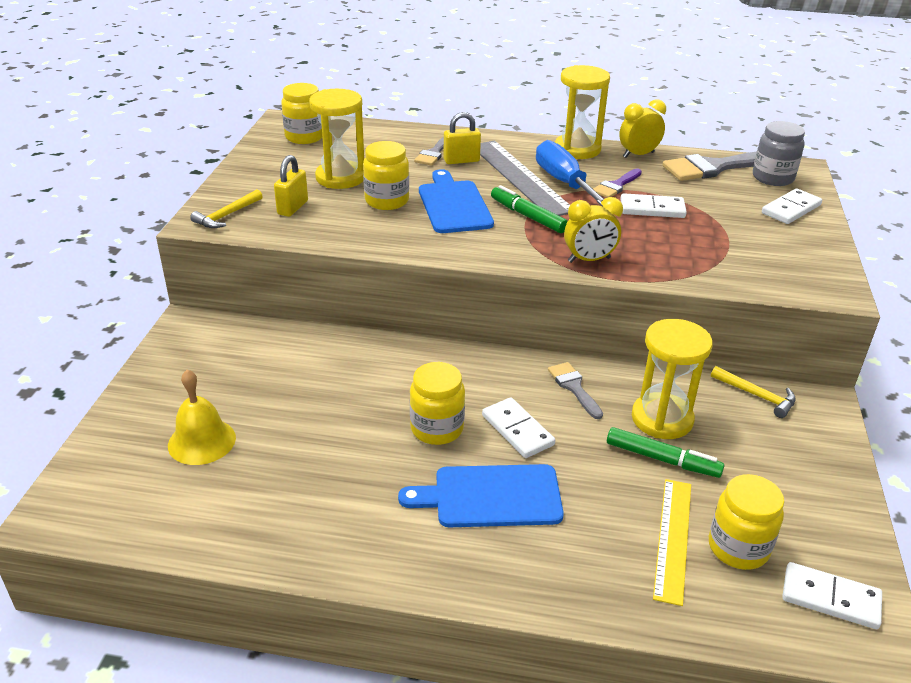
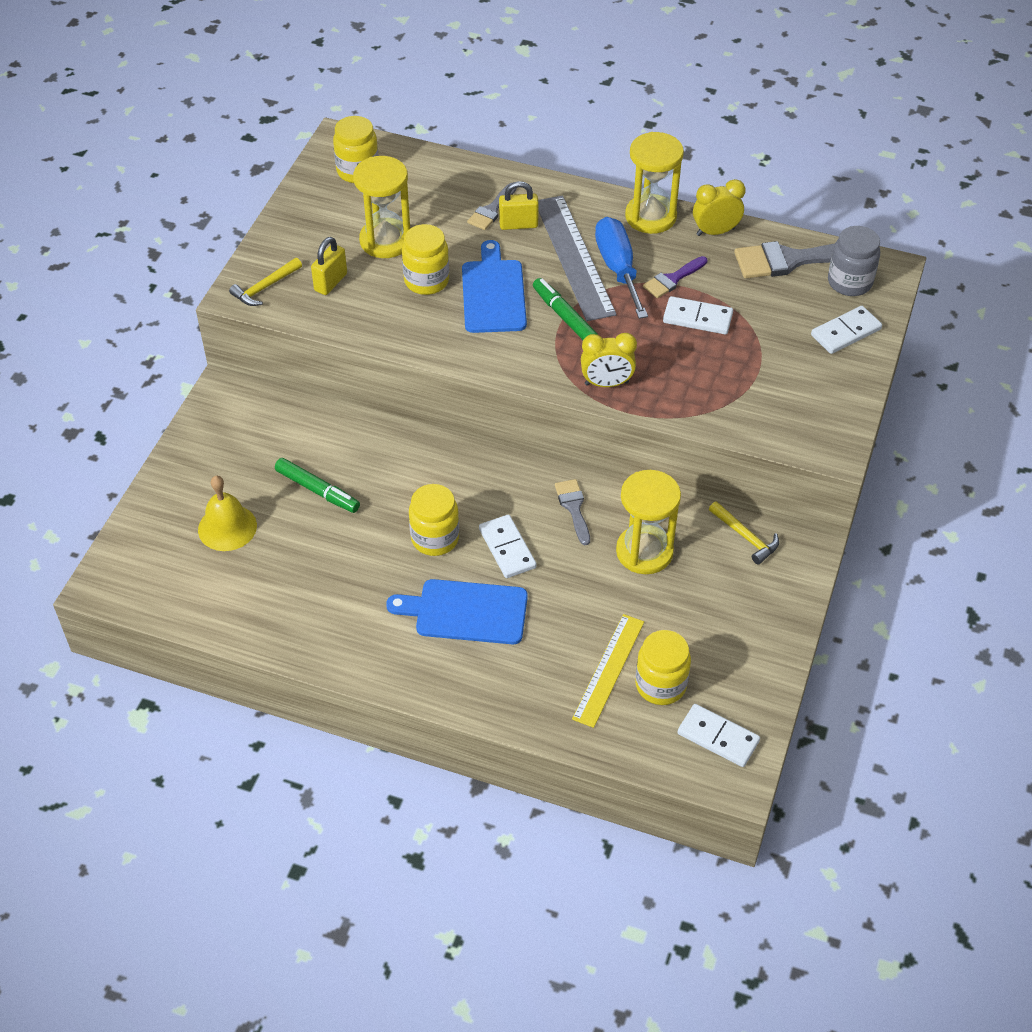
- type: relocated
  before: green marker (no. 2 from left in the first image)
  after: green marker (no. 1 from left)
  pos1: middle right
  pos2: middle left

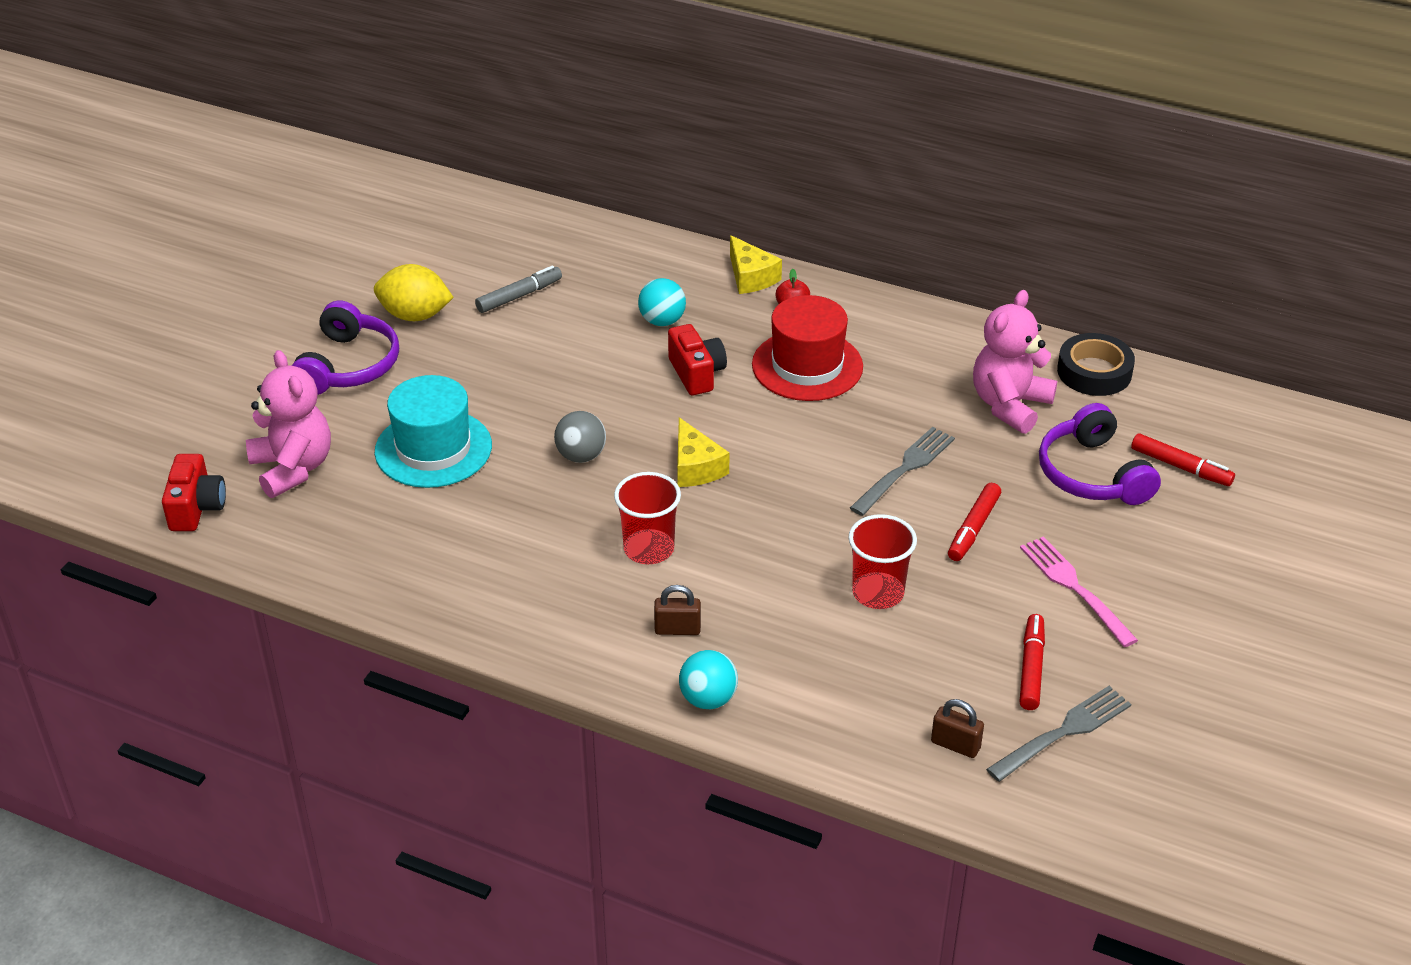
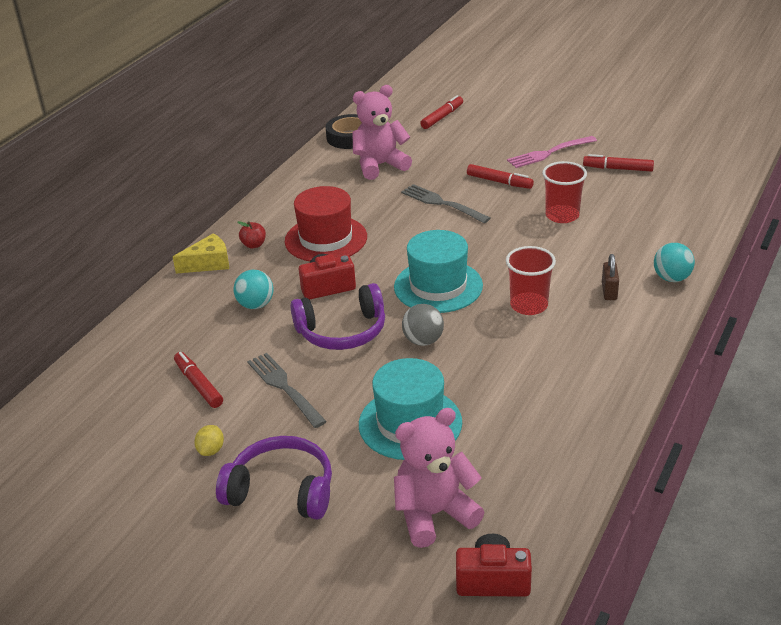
- type: size
  before: yellow lemon
  pos1: top left
  pos2: bottom left
  scale: 0.51
- type: colour
  before: grey marker
  after: red marker (no. 1 from left)
  pos1: top centre
  pos2: middle left
- type: exchanged
  before: yellow cheese (no. 1 from left)
  after: turquoise hat (no. 2 from left)
  pos1: centre
  pos2: centre
- type: missing
  before: brown padlock (no. 2 from left)
  pos1: bottom right
- type: spun
  before: pink teddy bear (no. 2 from left in the first image)
  pos1: middle right
  pos2: top centre
  turn: 120
- type: relocated
  before: grey fork (no. 2 from left in the first image)
  after: grey fork (no. 1 from left)
  pos1: bottom right
  pos2: centre
- type: relocated
  before: purple headphones (no. 2 from left)
  pos1: middle right
  pos2: centre

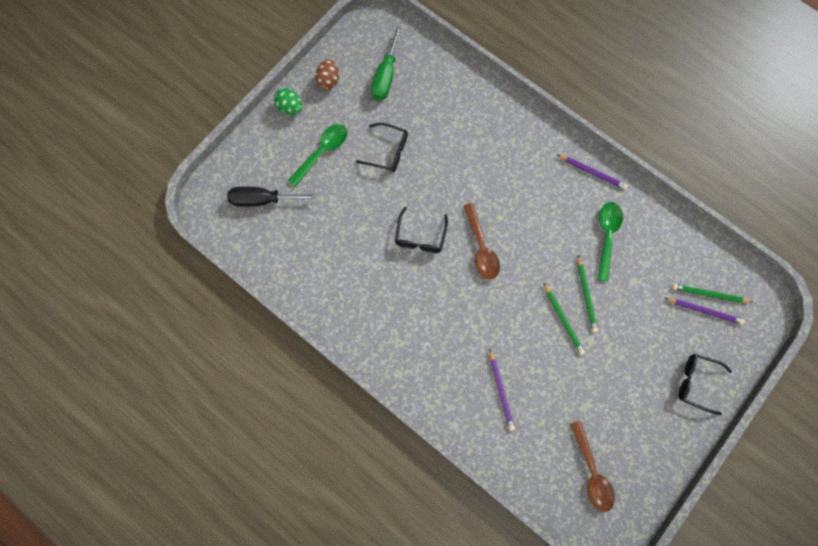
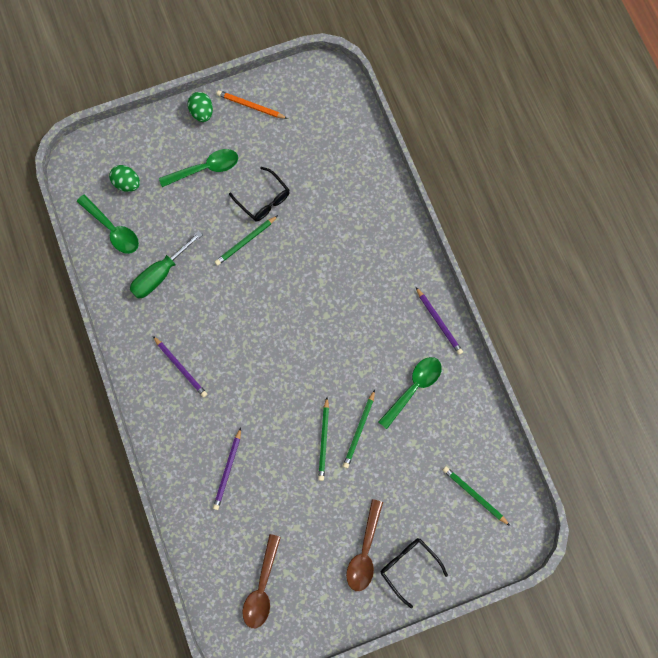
- type: exchanged
  before: black screwdriver
  after: green egg (no. 1 from left)
  pos1: middle left
  pos2: top left
- type: exchanged
  before: brown egg
  after: orange pencil
  pos1: top centre
  pos2: top centre
- type: relocated
  before: green screwdriver
  pos1: top centre
  pos2: middle left
- type: missing
  before: black glasses (no. 2 from left)
  pos1: centre
- type: relocated
  before: brown spoon (no. 1 from left in the first image)
  after: brown spoon (no. 2 from left)
  pos1: centre
  pos2: bottom centre
- type: relocated
  before: purple pencil (no. 3 from left in the first image)
  after: purple pencil (no. 1 from left)
  pos1: middle right
  pos2: middle left
- type: appeared
  after: green spoon (no. 1 from left)
  pos2: middle left
- type: appeared
  after: green pencil (no. 1 from left)
  pos2: centre

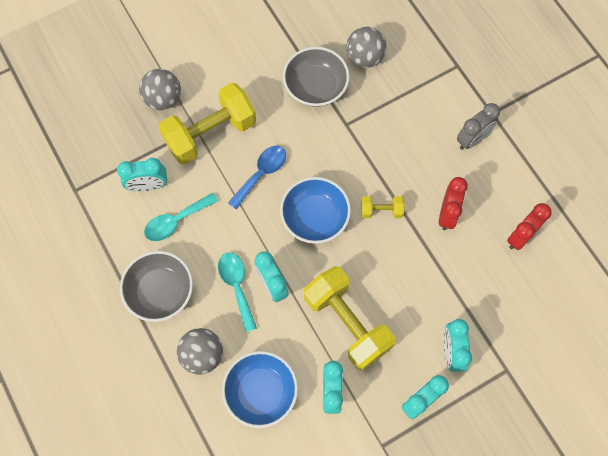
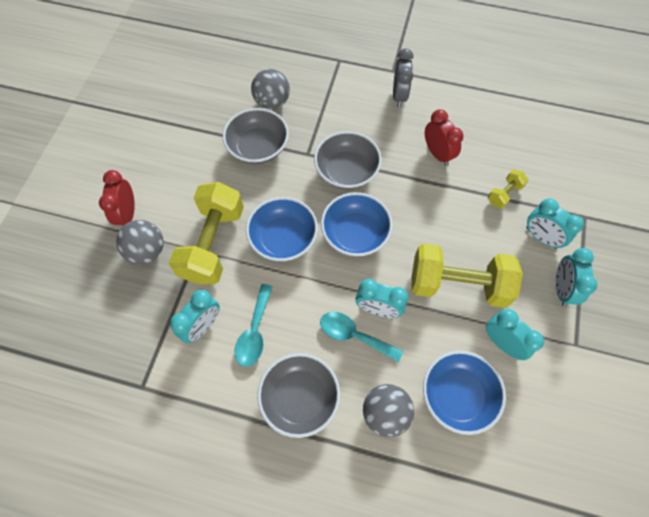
- type: exchanged
  before: blue spoon
  after: blue bowl (no. 1 from left)
  pos1: centre
  pos2: centre
- type: relocated
  before: yellow dumbbell (no. 3 from left)
  pos1: centre
  pos2: middle right
- type: relocated
  before: red clock (no. 2 from left in the first image)
  after: red clock (no. 1 from left)
  pos1: middle right
  pos2: middle left
- type: appeared
  after: grey bowl (no. 3 from left)
  pos2: top centre

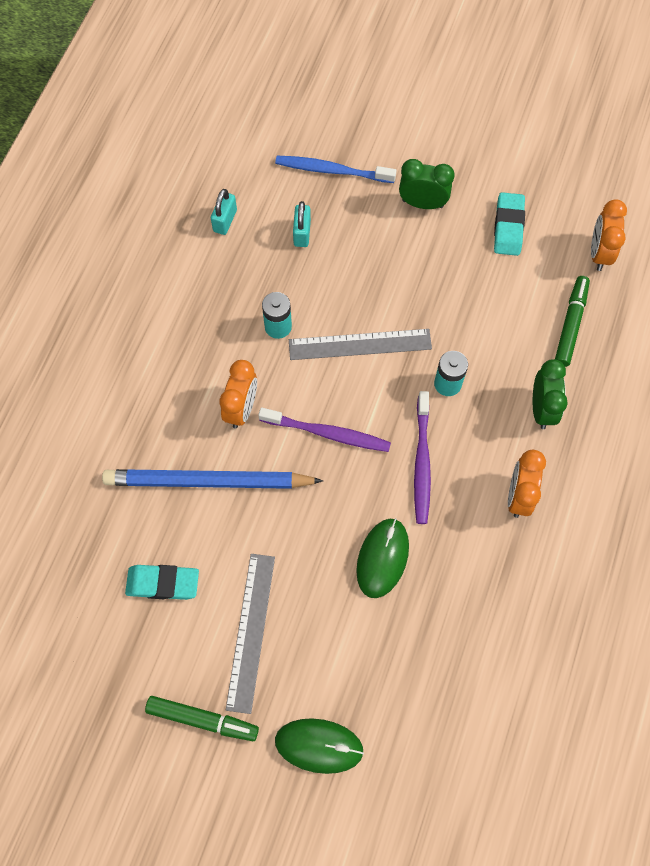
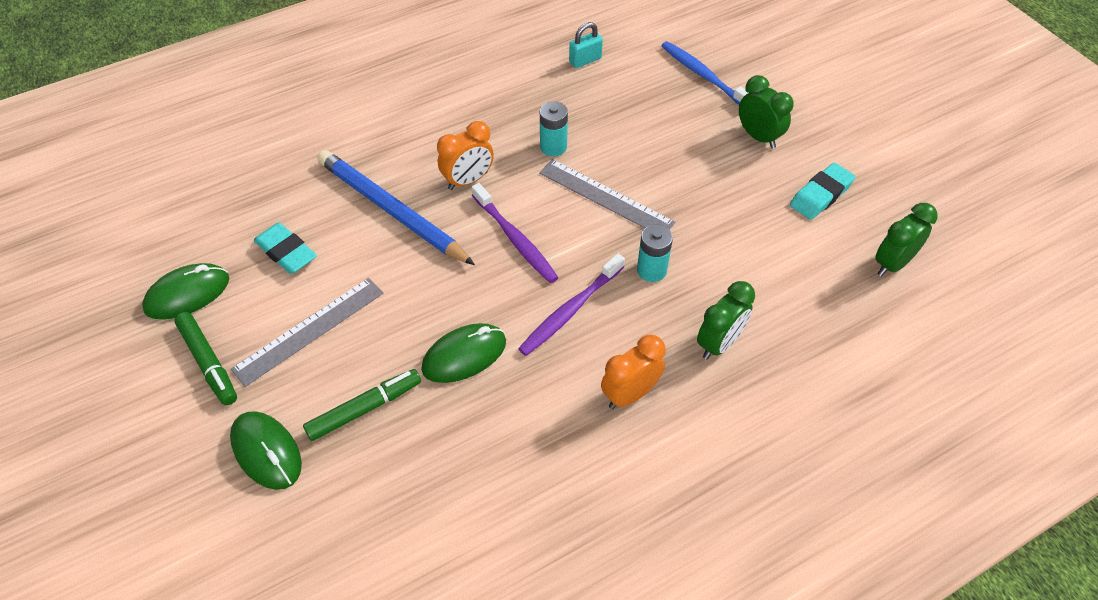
- type: missing
  before: turquoise padlock (no. 2 from left)
  pos1: top centre
- type: relocated
  before: green marker (no. 2 from left)
  pos1: middle right
  pos2: bottom left
- type: colour
  before: orange clock (no. 3 from left)
  after: green clock (no. 3 from left)
  pos1: top right
  pos2: middle right
- type: appeared
  after: green mouse (no. 1 from left)
  pos2: middle left

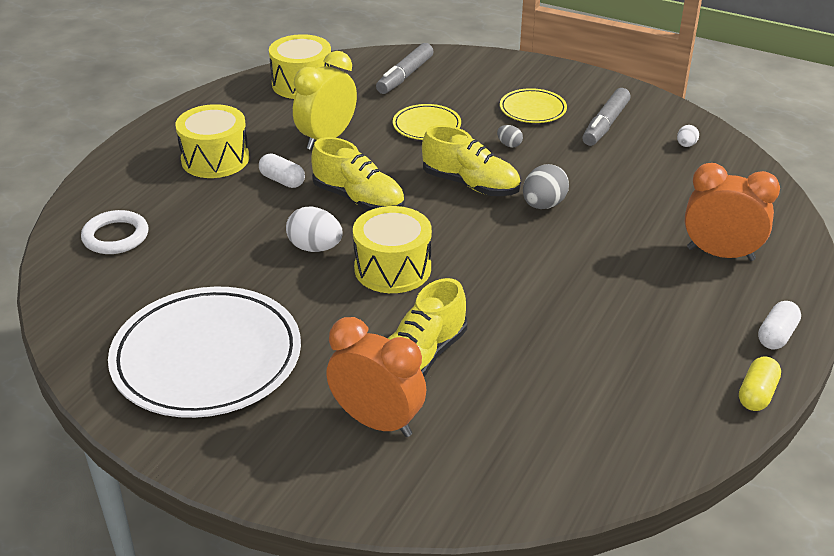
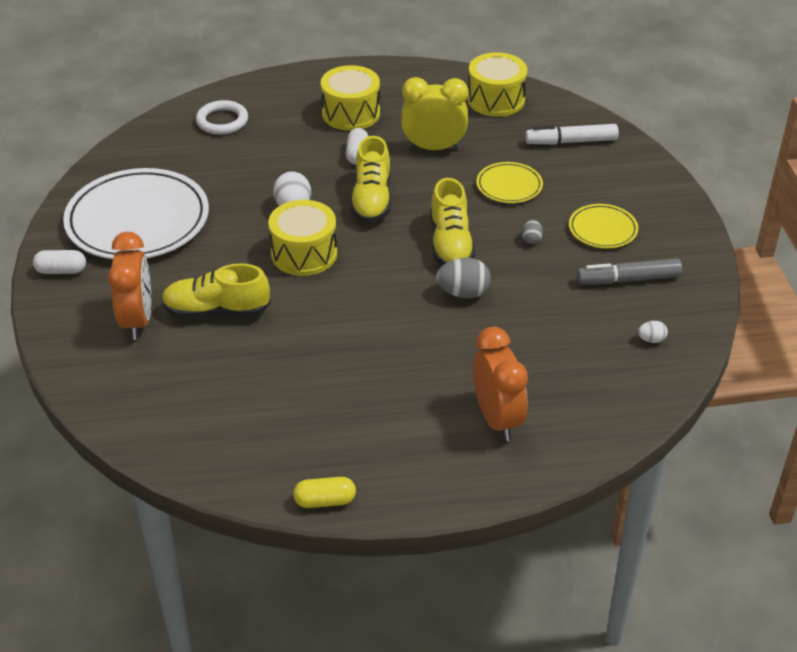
- type: colour
  before: grey marker (no. 1 from left)
  after: white marker
  pos1: top centre
  pos2: top right
- type: relocated
  before: white capsule (no. 2 from left in the first image)
  after: white capsule (no. 1 from left)
  pos1: middle right
  pos2: middle left

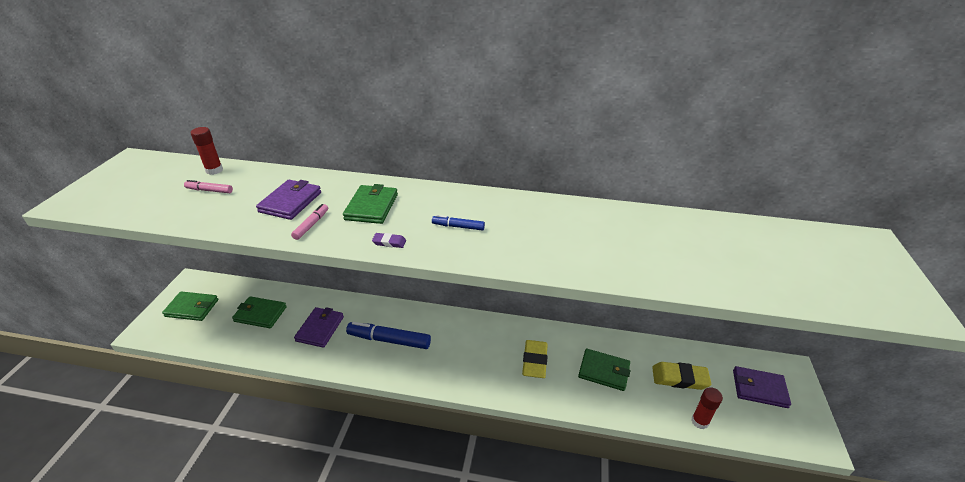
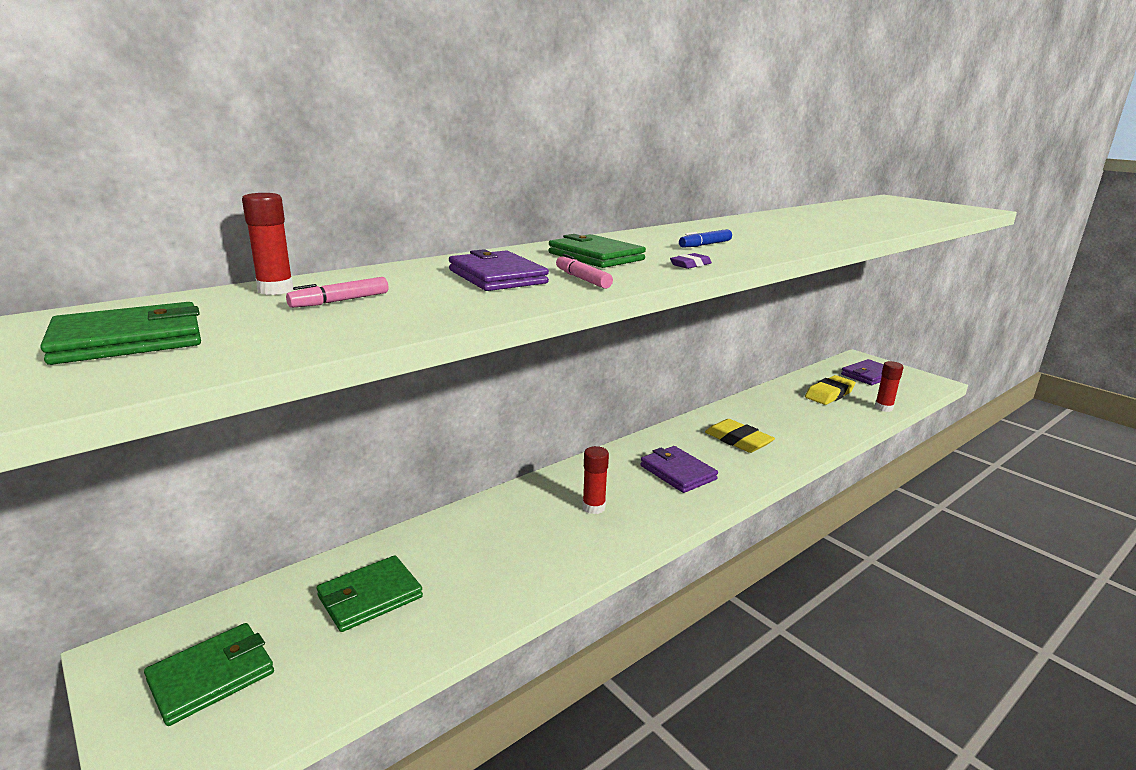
- type: relocated
  before: purple wallet (no. 2 from left)
  pos1: bottom left
  pos2: centre
- type: exchanged
  before: blue marker (no. 1 from left)
  after: red glue stick (no. 2 from left)
  pos1: bottom centre
  pos2: centre
- type: relocated
  before: green wallet (no. 4 from left in the first image)
  after: green wallet (no. 1 from left)
  pos1: bottom centre
  pos2: middle left

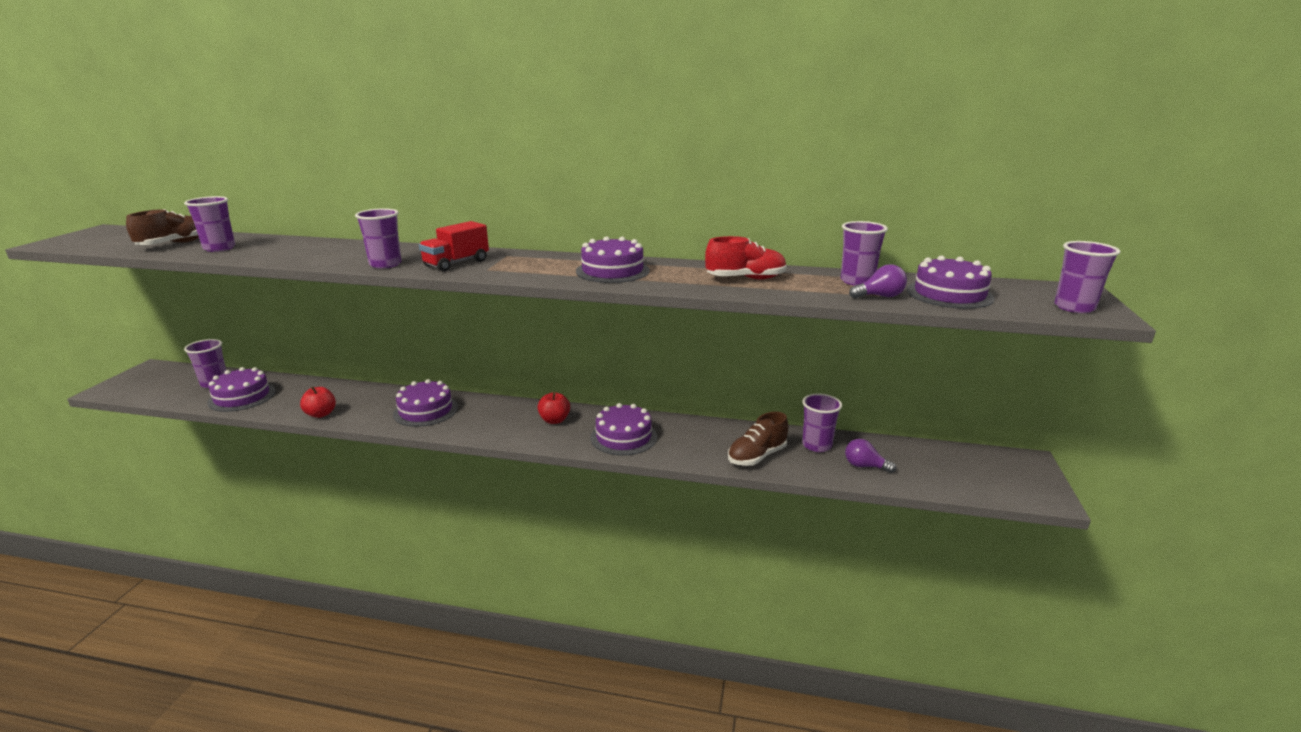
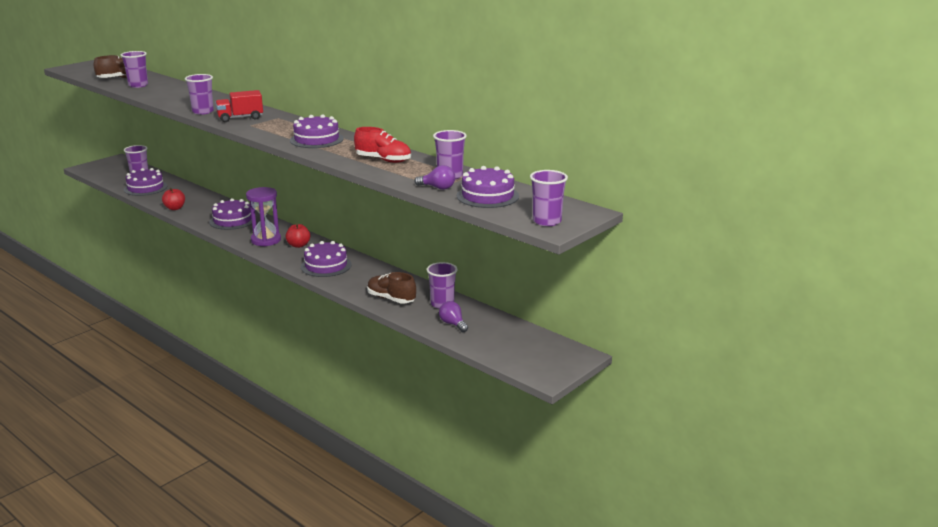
- type: spun
  before: brown shoe (no. 2 from left)
  pos1: centre
  pos2: centre
  turn: 45
- type: appeared
  after: purple hourglass
  pos2: middle left

